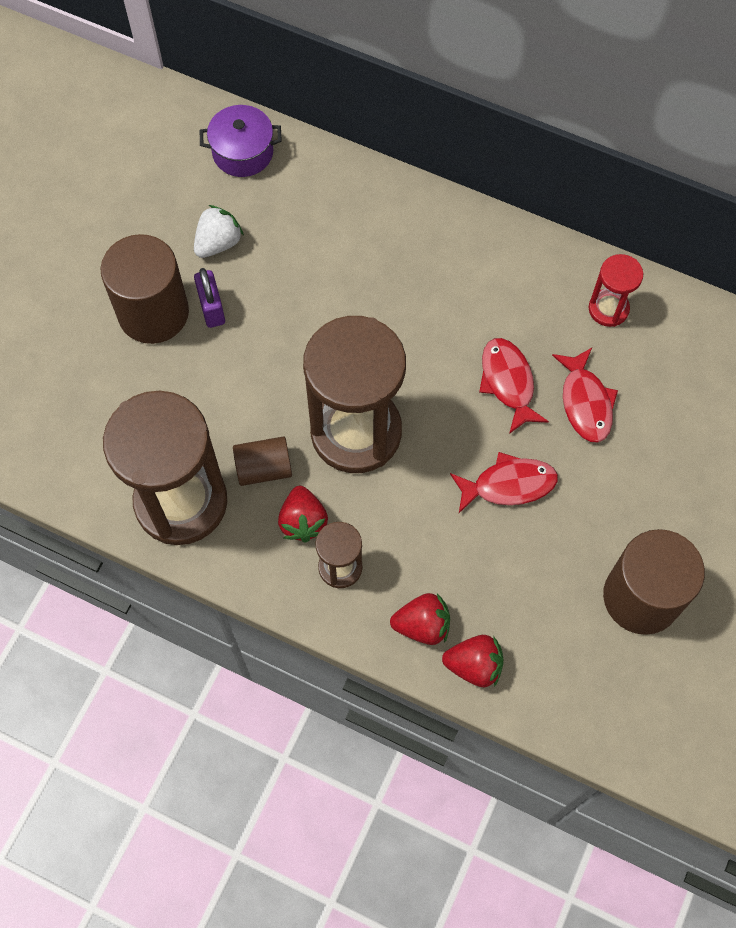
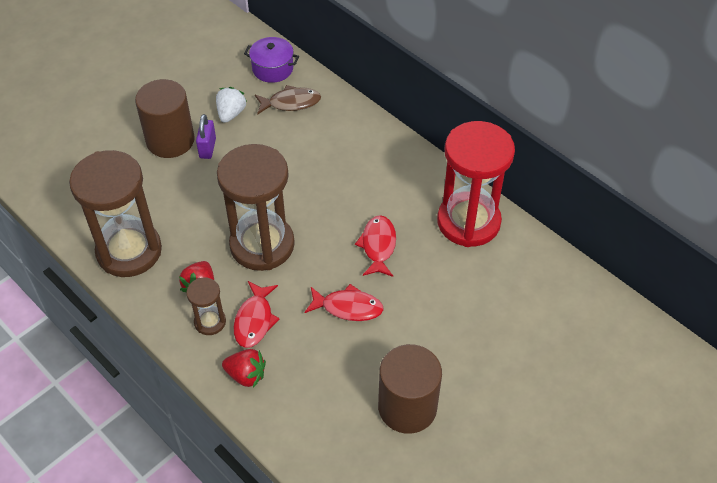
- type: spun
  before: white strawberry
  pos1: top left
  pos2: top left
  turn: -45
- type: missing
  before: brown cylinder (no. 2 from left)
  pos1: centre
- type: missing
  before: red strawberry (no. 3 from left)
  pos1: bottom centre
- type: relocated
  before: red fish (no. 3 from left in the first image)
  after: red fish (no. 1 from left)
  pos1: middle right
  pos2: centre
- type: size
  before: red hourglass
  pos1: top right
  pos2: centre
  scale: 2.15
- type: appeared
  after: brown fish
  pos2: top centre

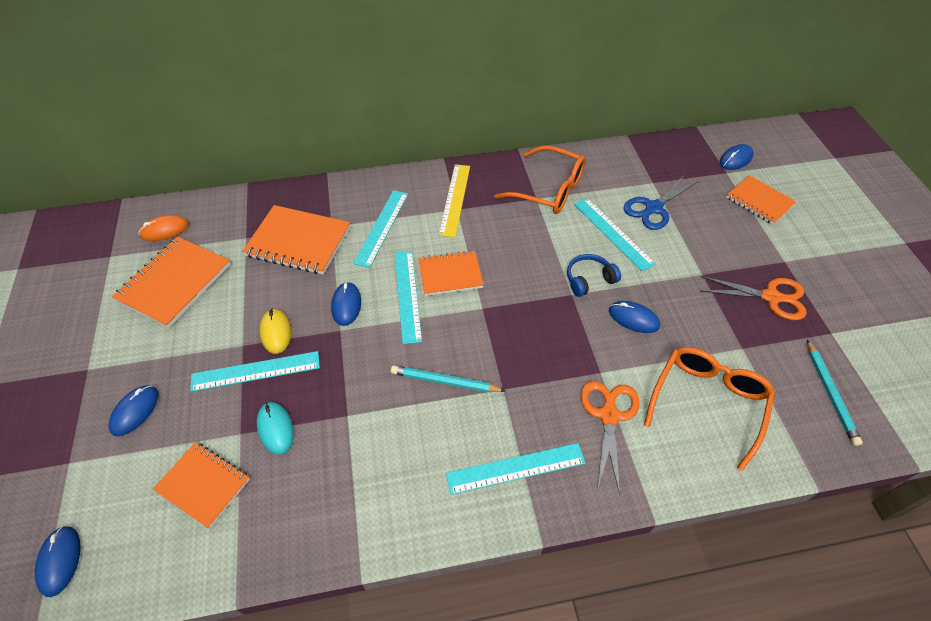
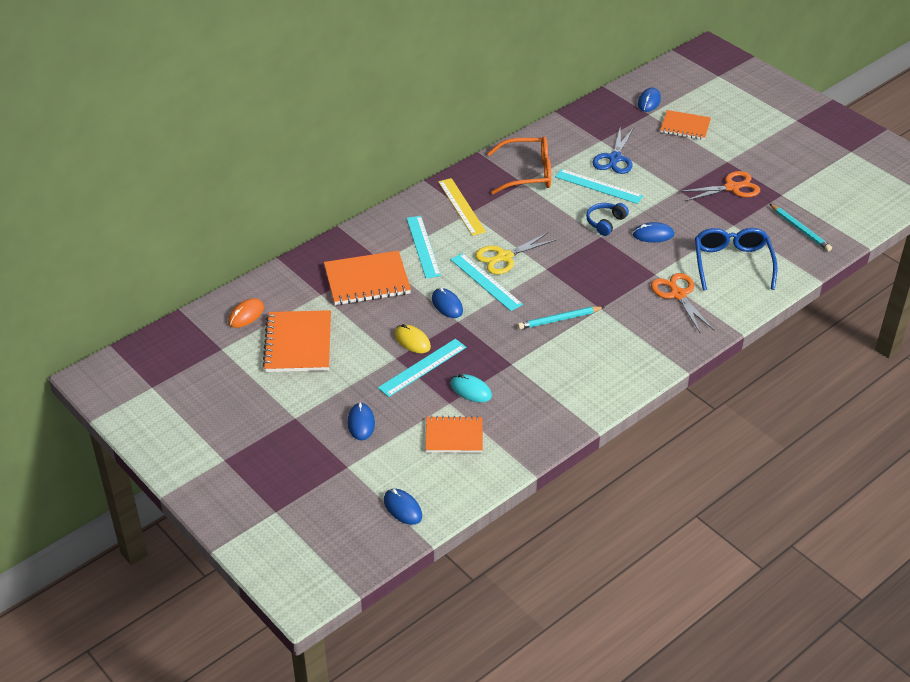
- type: exchanged
  before: orange notebook (no. 4 from left)
  after: yellow scissors
  pos1: centre
  pos2: centre
- type: missing
  before: turquoise ruler (no. 4 from left)
  pos1: bottom centre
- type: colour
  before: orange glasses (no. 2 from left)
  after: blue glasses
  pos1: middle right
  pos2: middle right

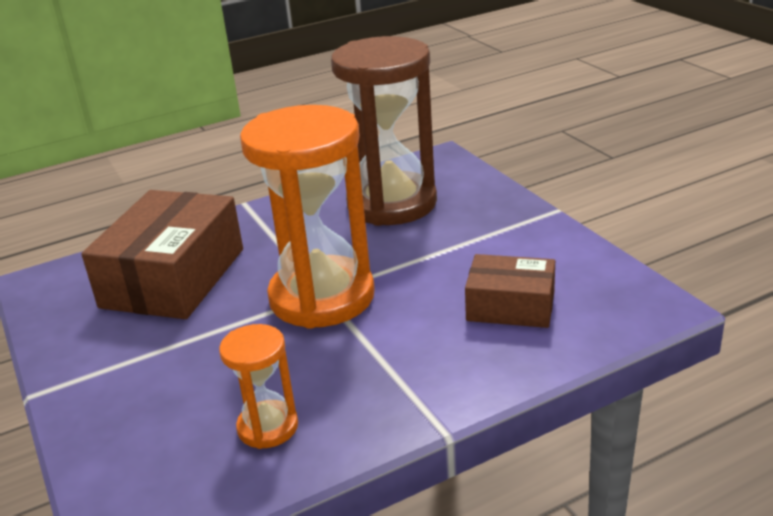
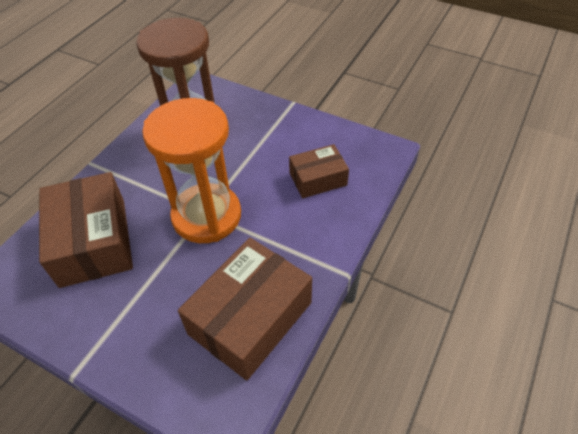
- type: exchanged
  before: orange hourglass (no. 1 from left)
  after: brown box (no. 2 from left)
  pos1: bottom centre
  pos2: bottom centre

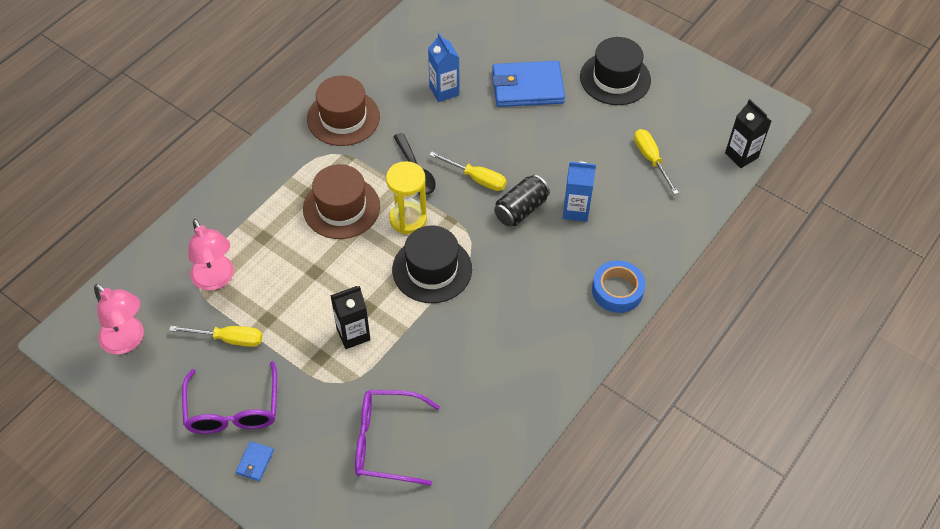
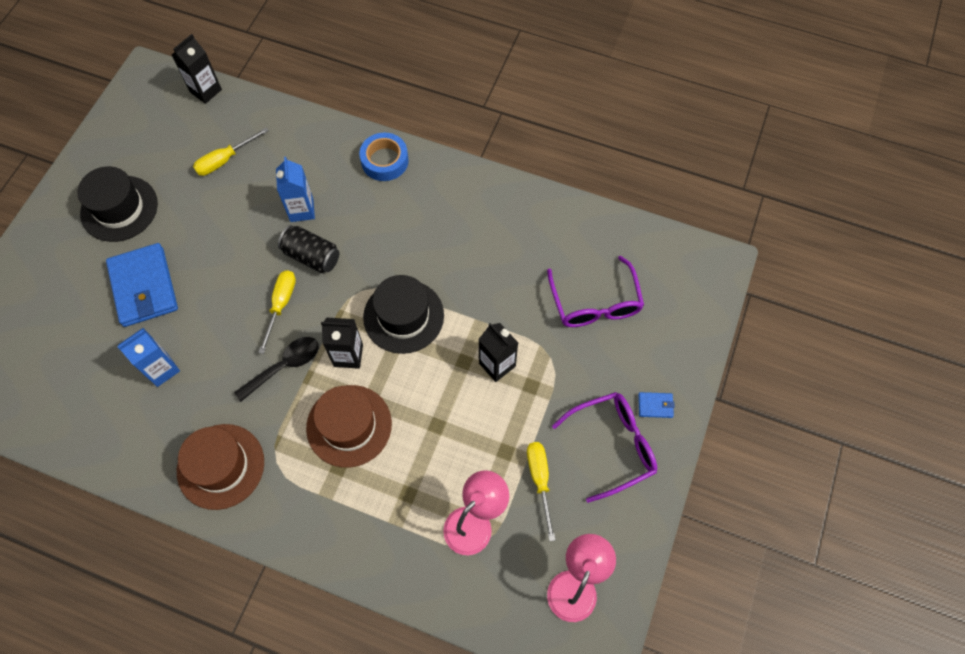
- type: exchanged
  before: yellow hourglass
  after: black carton (no. 2 from left)
  pos1: centre
  pos2: centre

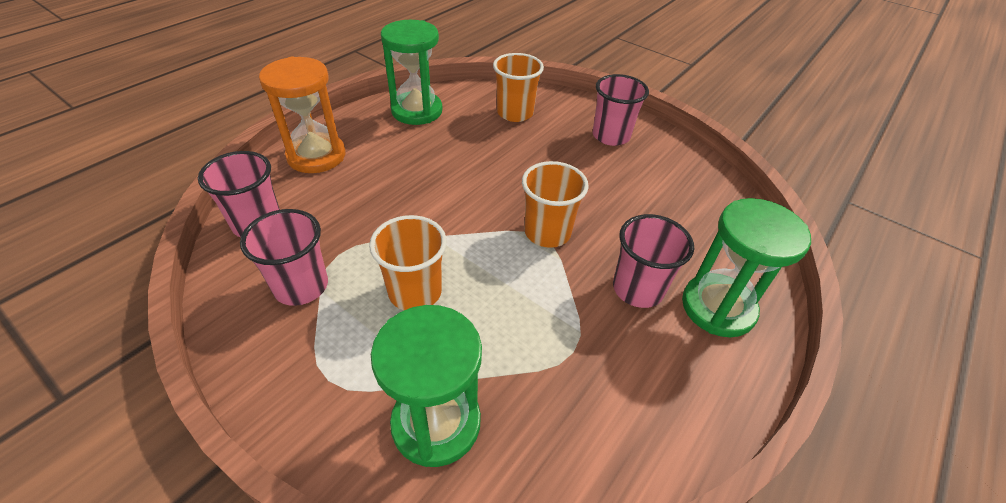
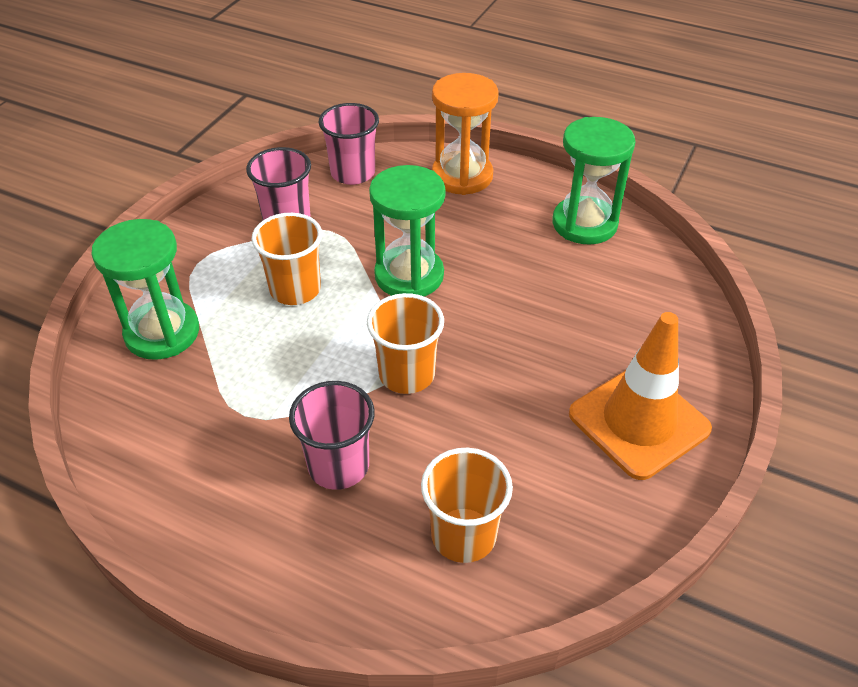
- type: relocated
  before: orange cup (no. 2 from left in the first image)
  after: orange cup (no. 3 from left)
  pos1: top centre
  pos2: bottom centre
- type: exchanged
  before: pink cup (no. 3 from left)
  after: orange traffic cone
  pos1: top centre
  pos2: middle right
- type: relocated
  before: green hourglass (no. 3 from left in the first image)
  after: green hourglass (no. 2 from left)
  pos1: middle right
  pos2: centre

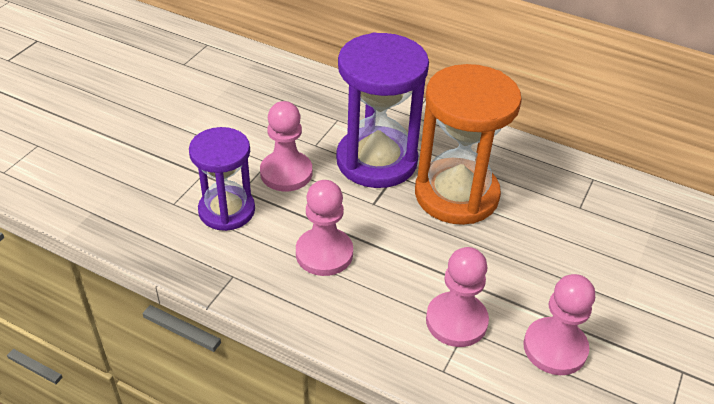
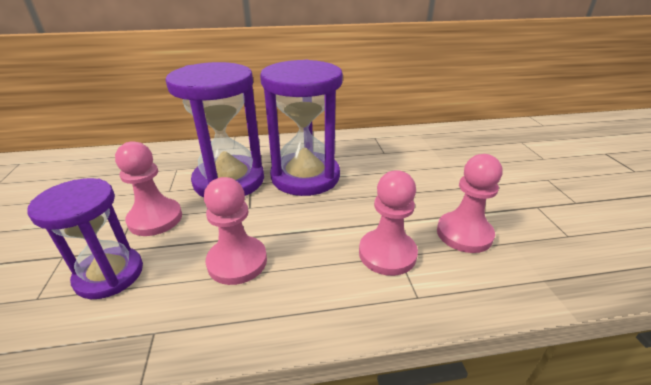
- type: colour
  before: orange hourglass
  after: purple hourglass (no. 3 from left)
  pos1: centre
  pos2: top centre

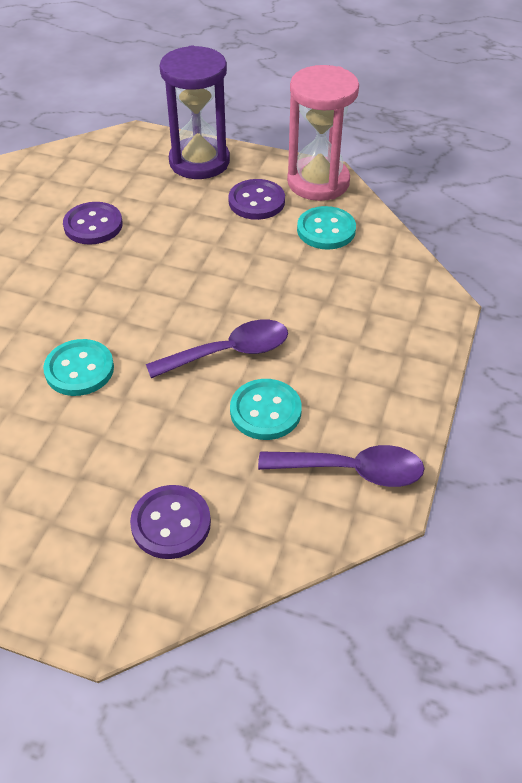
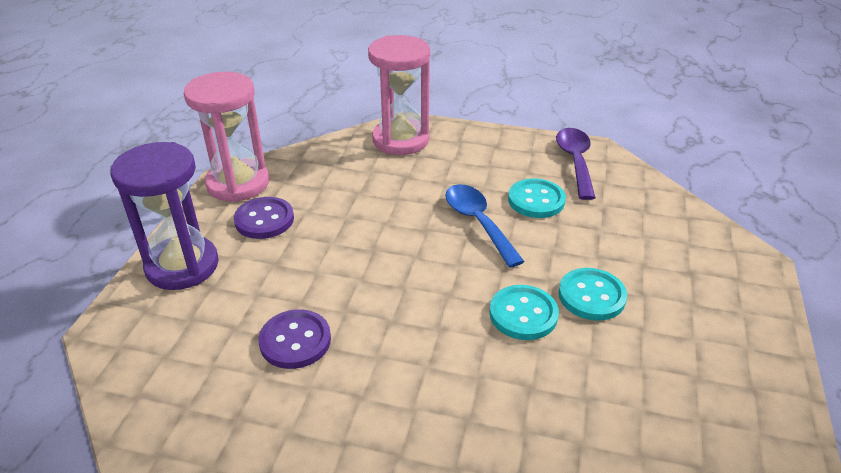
- type: missing
  before: purple button (no. 2 from left)
  pos1: bottom left
- type: colour
  before: purple spoon (no. 1 from left)
  after: blue spoon
  pos1: centre
  pos2: centre
- type: relocated
  before: turquoise button (no. 3 from left)
  pos1: top centre
  pos2: middle right
- type: appeared
  after: pink hourglass (no. 2 from left)
  pos2: top centre

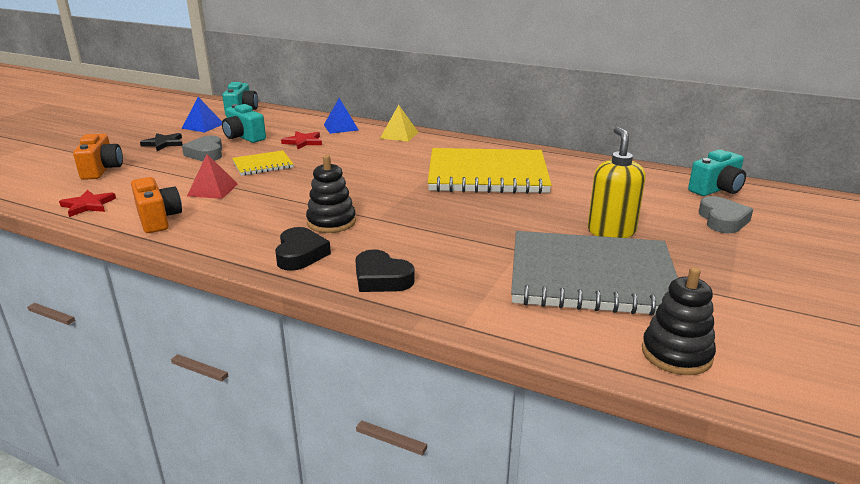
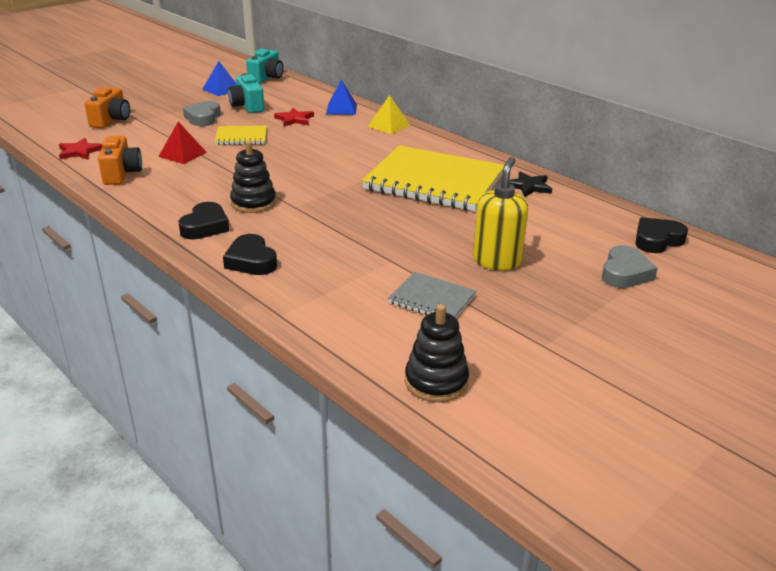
- type: relocated
  before: black star
  pos1: top left
  pos2: top right
- type: size
  before: grey notebook
  pos1: middle right
  pos2: centre
  scale: 0.47
- type: exchanged
  before: turquoise camera (no. 3 from left)
  after: black heart (no. 3 from left)
  pos1: middle right
  pos2: middle right

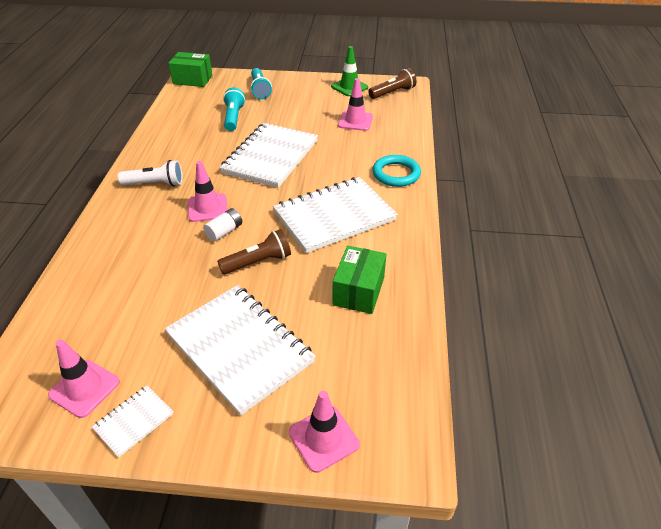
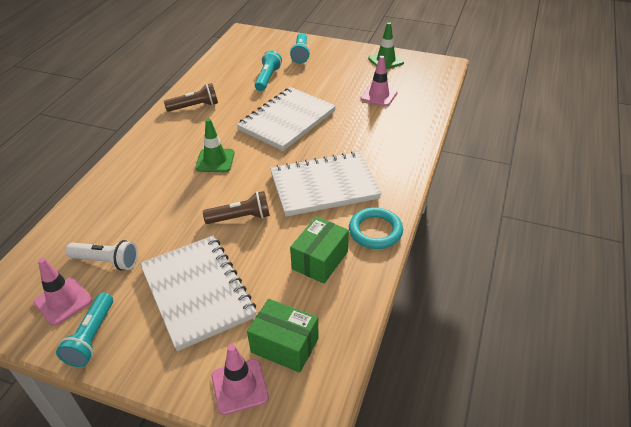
- type: exchanged
  before: white notebook (no. 1 from left)
  after: turquoise flashlight (no. 1 from left)
  pos1: bottom left
  pos2: bottom left
- type: relocated
  before: white flashlight
  pos1: top left
  pos2: middle left
- type: relocated
  before: green box (no. 1 from left)
  pos1: top left
  pos2: bottom centre
- type: colour
  before: pink traffic cone (no. 2 from left)
  after: green traffic cone (no. 1 from left)
  pos1: middle left
  pos2: centre
- type: missing
  before: white battery
  pos1: centre
- type: relocated
  before: brown flashlight (no. 2 from left in the first image)
  after: brown flashlight (no. 1 from left)
  pos1: top centre
  pos2: top left
- type: relocated
  before: turquoise ring
  pos1: top centre
  pos2: centre

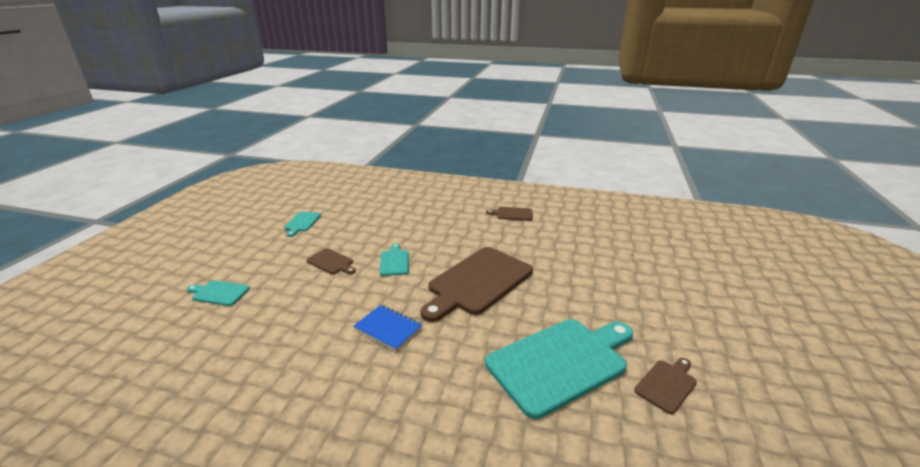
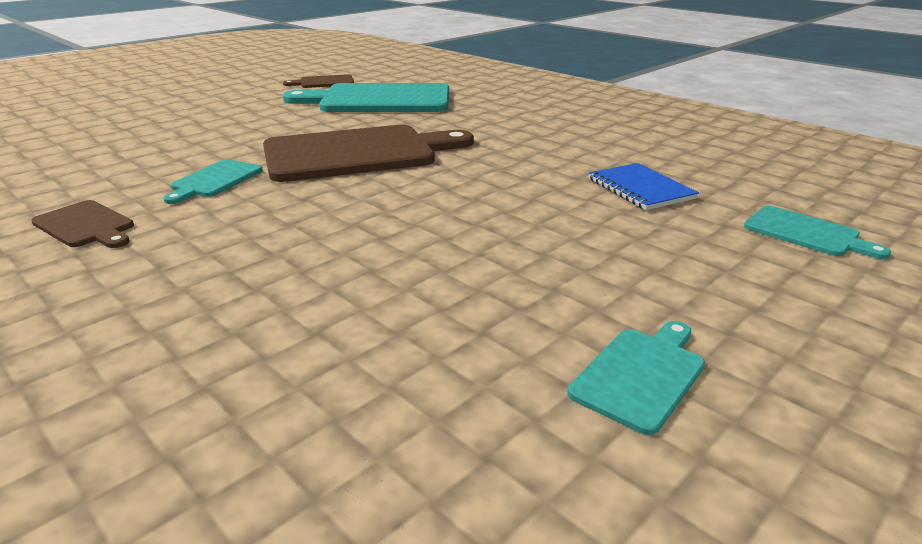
- type: missing
  before: brown cutting board (no. 1 from left)
  pos1: centre
- type: relocated
  before: blue notebook
  pos1: bottom centre
  pos2: middle right
- type: relocated
  before: turquoise cutting board (no. 3 from left in the first image)
  after: turquoise cutting board (no. 1 from left)
  pos1: centre
  pos2: middle left

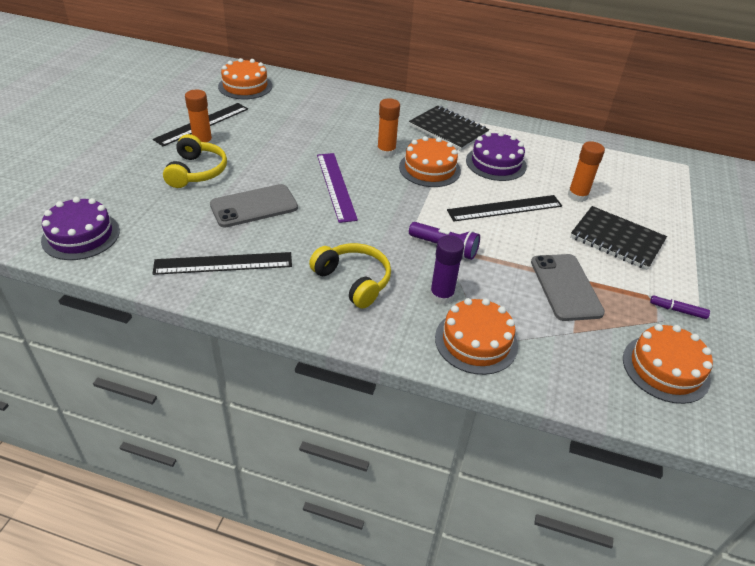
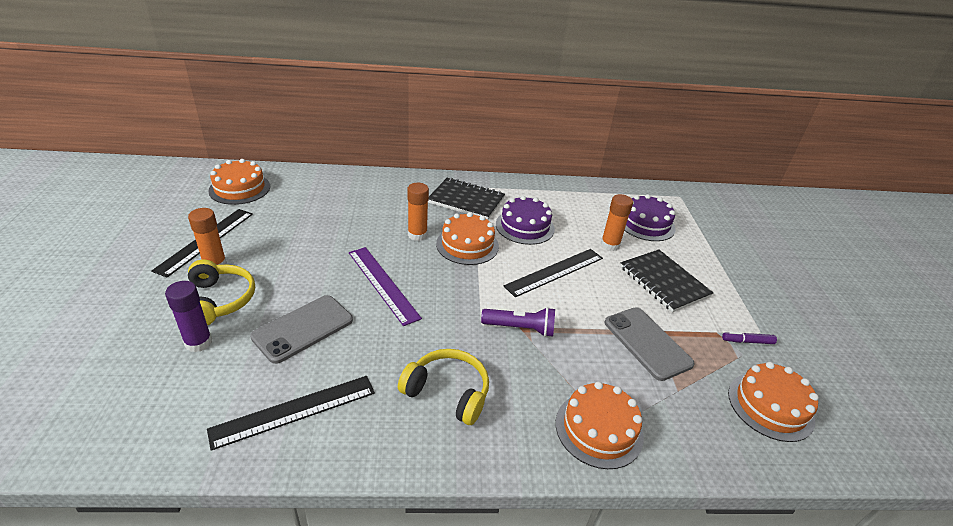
- type: relocated
  before: purple cake (no. 1 from left in the first image)
  after: purple cake (no. 2 from left)
  pos1: middle left
  pos2: middle right
- type: relocated
  before: purple glue stick
  pos1: centre
  pos2: middle left
- type: spun
  before: black notebook (no. 2 from left)
  pos1: middle right
  pos2: middle right
  turn: 45

